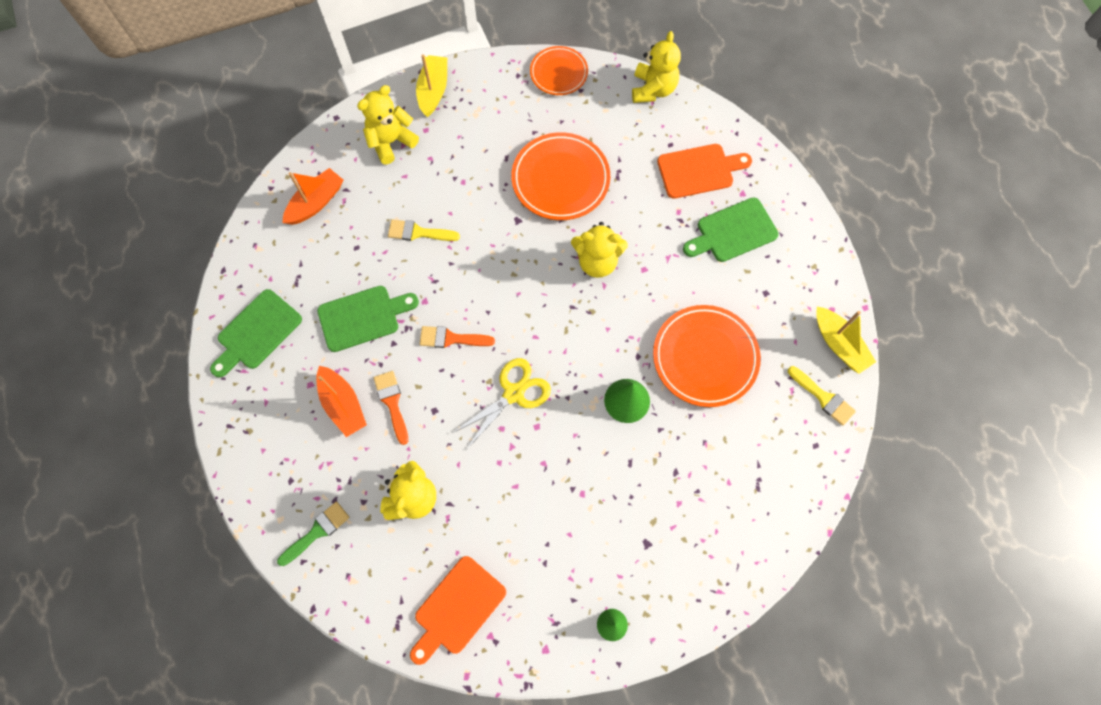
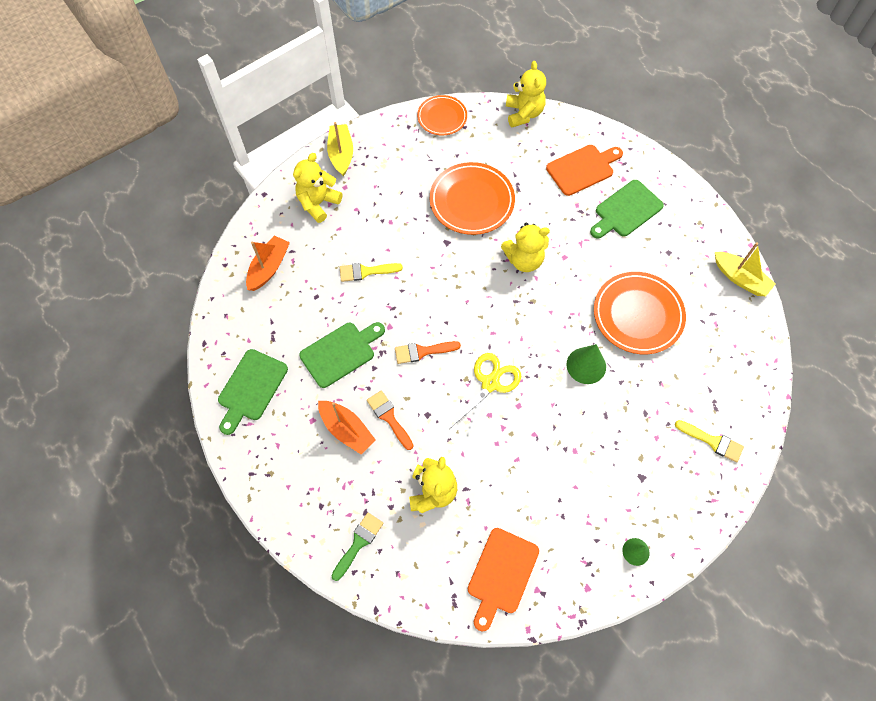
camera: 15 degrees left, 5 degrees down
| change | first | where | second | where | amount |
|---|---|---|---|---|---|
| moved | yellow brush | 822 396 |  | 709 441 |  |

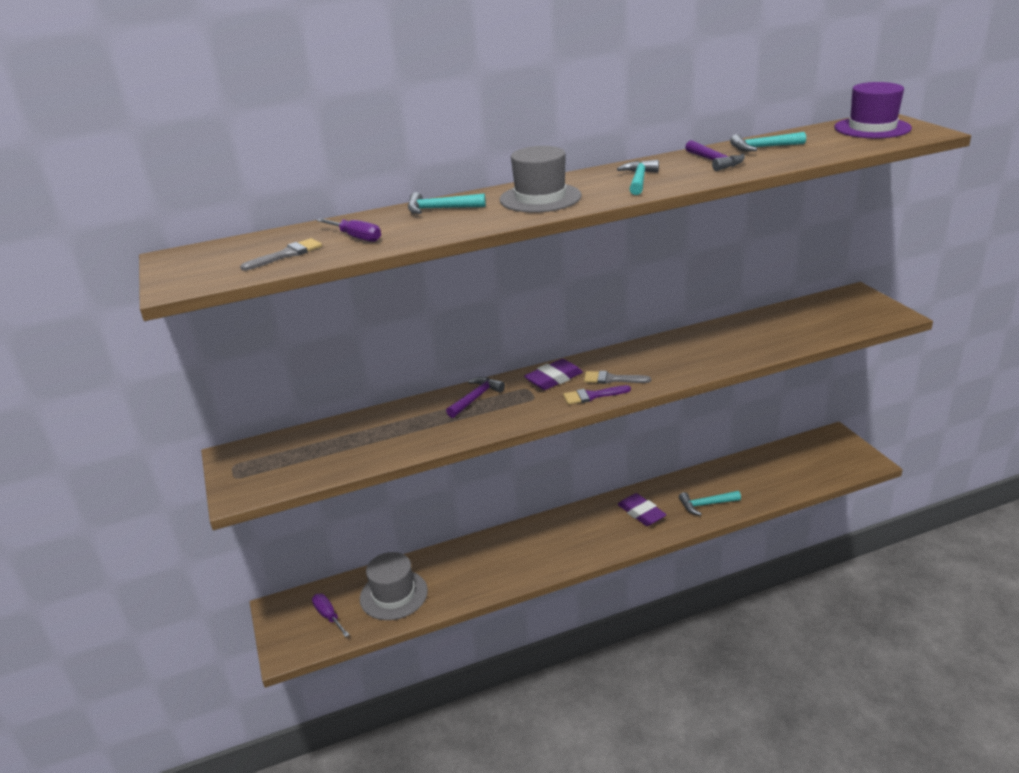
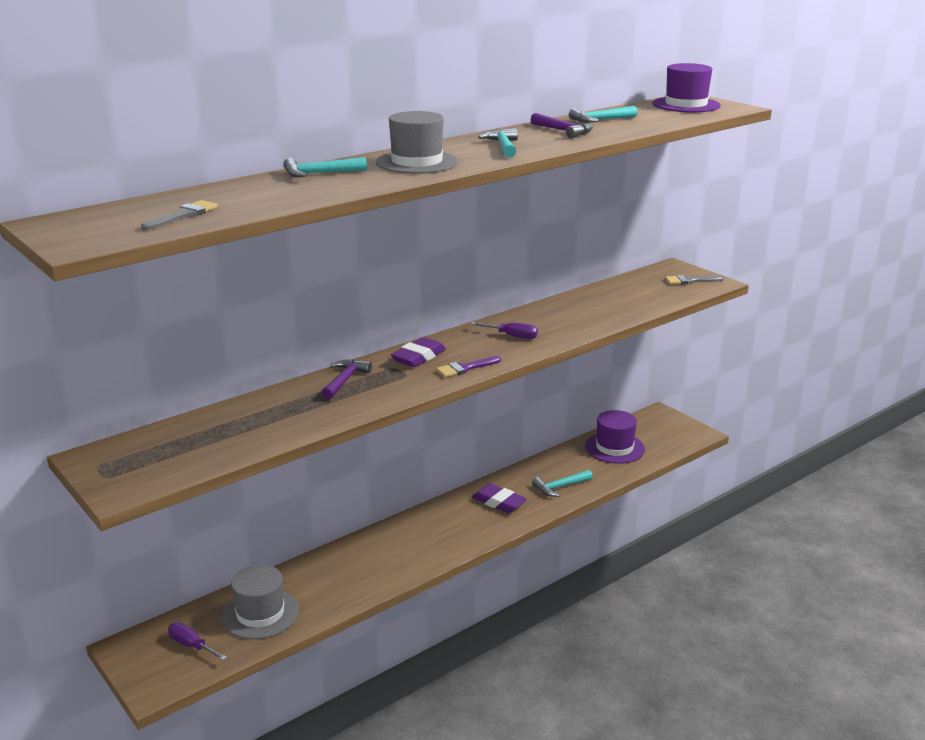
camera: 20 degrees left, 5 degrees down
| change | first | where | second | where | amount |
|---|---|---|---|---|---|
| moved | purple screwdriver | 349 230 |  | 504 330 |  |
| moved | grey brush | 617 377 |  | 694 279 |  |
| added |  |  | purple hat | 615 437 |  |

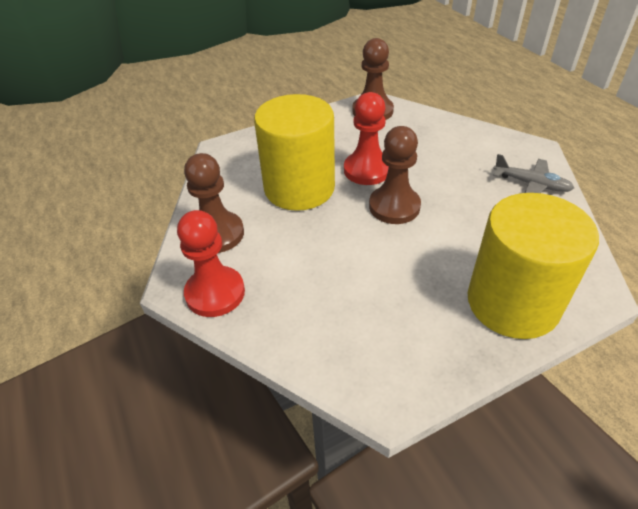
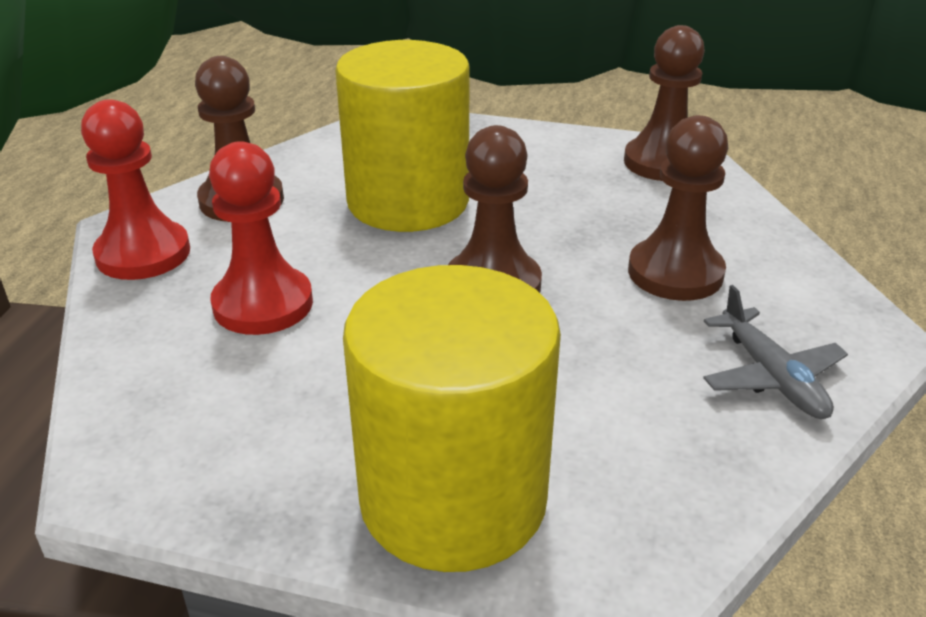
camera: 40 degrees right, 10 degrees down
| change | first | where | second | where | amount |
|---|---|---|---|---|---|
| moved | red pawn | 366 138 |  | 261 238 |  |
| added |  |  | brown pawn | 678 208 |  |

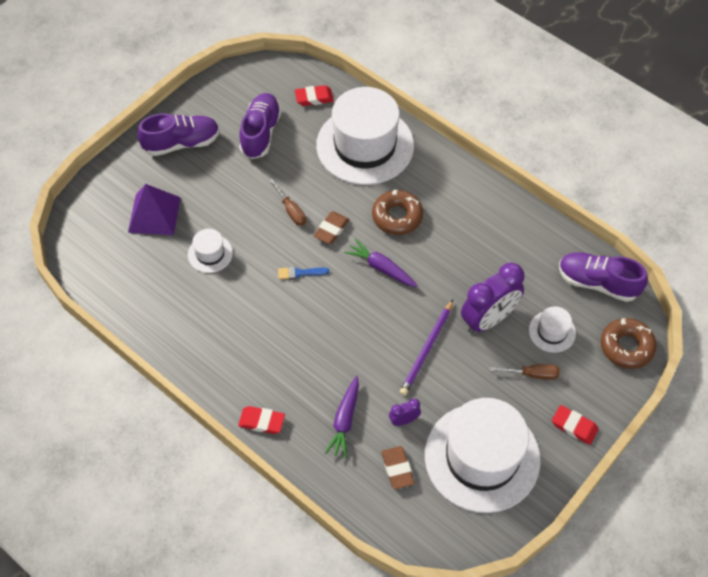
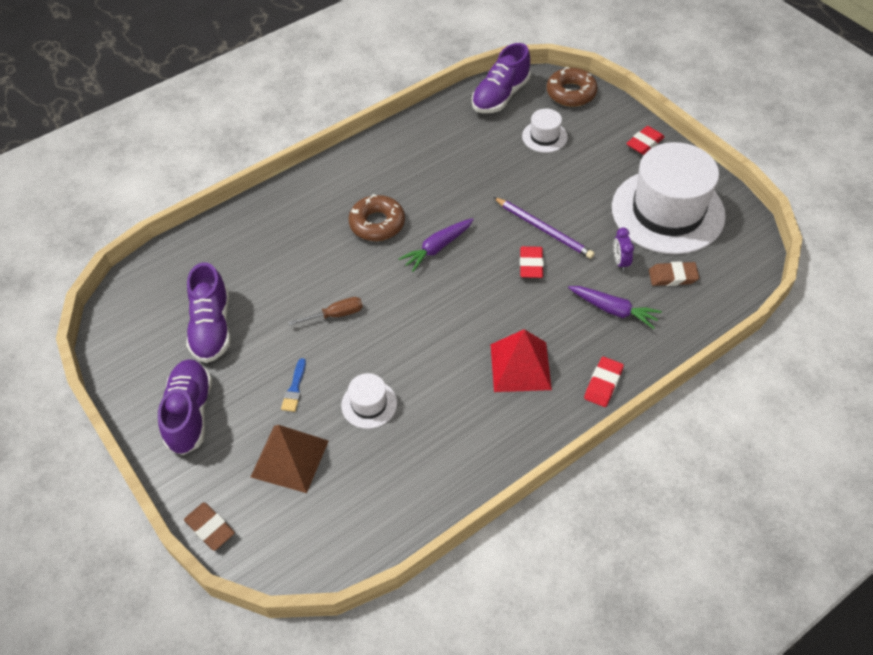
camera: 75 degrees left, 5 degrees down
| change | first | where | second | where | amount |
|---|---|---|---|---|---|
| recoloured | purple pyramid | 154 209 | brown pyramid | 290 459 |  |
| turned | purple shoe | 260 126 |  | 208 312 | 120 degrees counterclockwise |
| moved | blue brush | 303 273 |  | 293 385 |  |
| moved | red eraser | 314 95 |  | 532 262 |  |
| moved | brown eraser | 331 228 |  | 209 527 |  |
| removed | white hat | 365 136 |  |  |  |
| removed | purple clock | 492 298 |  |  |  |
| removed | brown screwdriver | 525 372 |  |  |  |
| added |  |  | red pyramid | 521 360 |  |

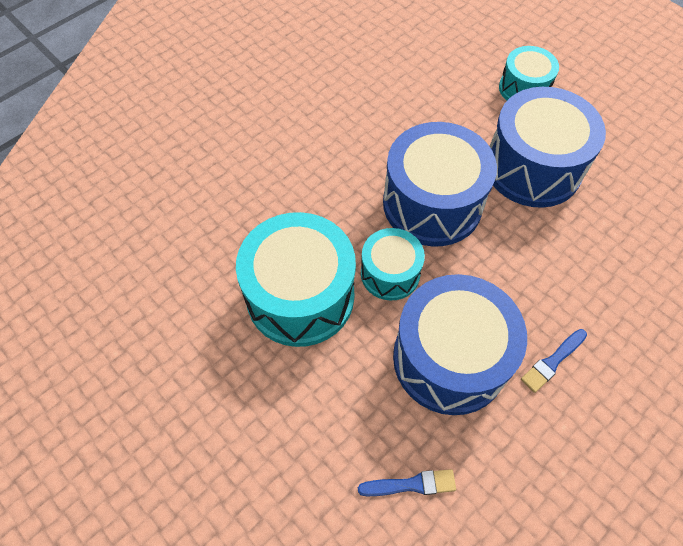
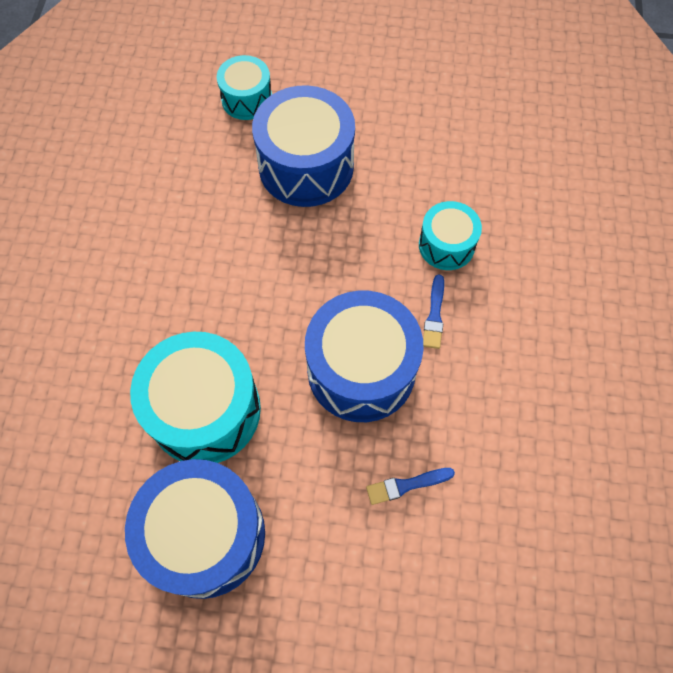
camera: 40 degrees left, 5 degrees up
| change | first | where | second | where | amount |
|---|---|---|---|---|---|
| turned | blue brush | 407 482 |  | 410 486 | 150 degrees counterclockwise |
| moved | turquoise drum | 393 264 |  | 450 235 |  |
| moved | blue drum | 440 184 |  | 195 529 |  |

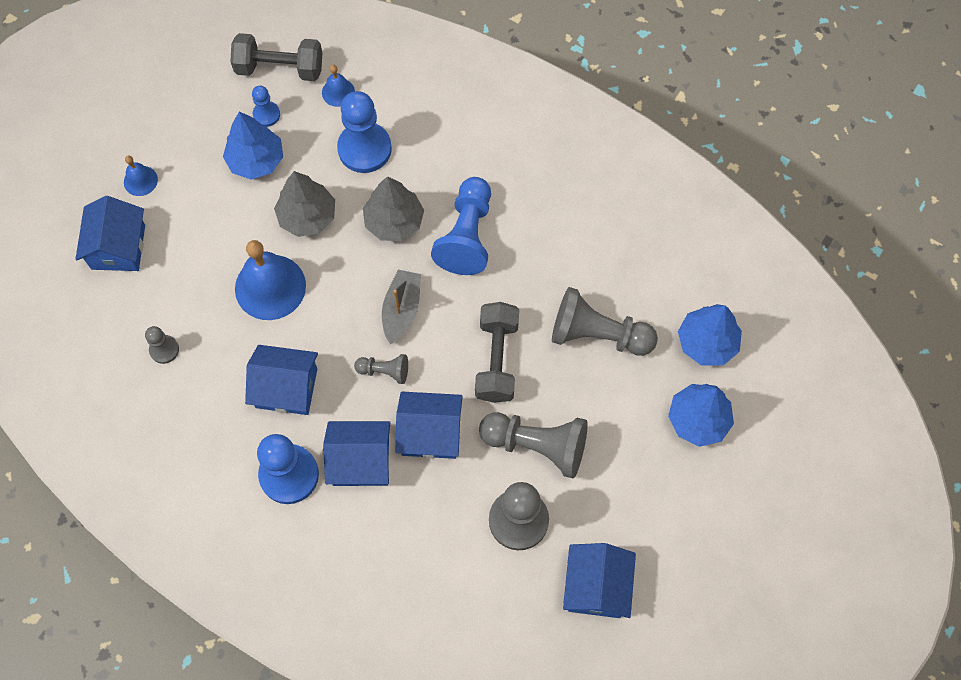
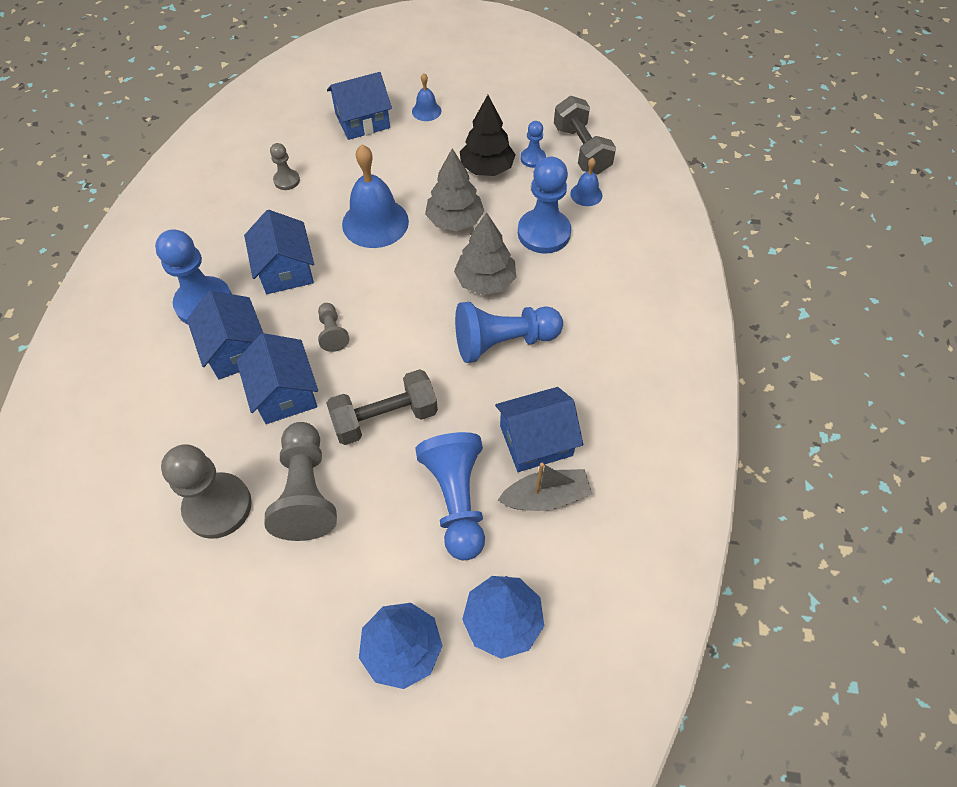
camera: 65 degrees right, 10 degrees down
| change | first | where | second | where | amount |
|---|---|---|---|---|---|
| recoloured | blue tree | 253 146 | black tree | 488 135 |  |
| moved | grey boat | 401 307 |  | 545 487 |  |
| recoloured | grey pawn | 605 321 | blue pawn | 450 496 |  |
| moved | blue house | 599 580 |  | 539 429 |  |

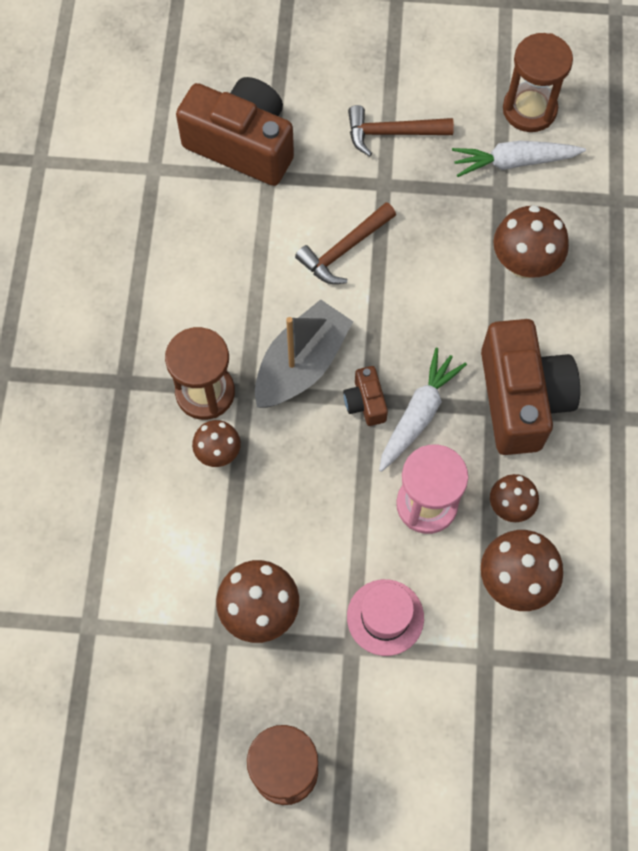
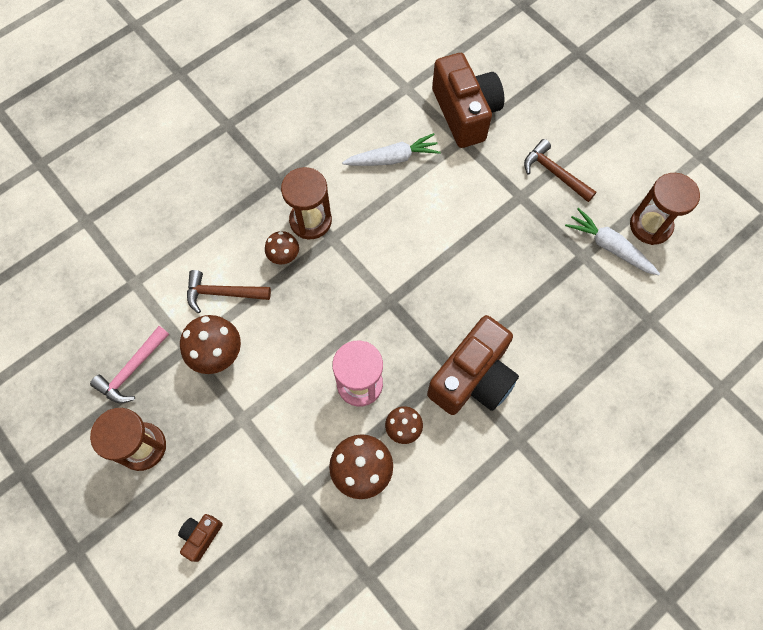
camera: 45 degrees right, 0 degrees up
| change | first | where | second | where | amount |
|---|---|---|---|---|---|
| removed | grey boat | 304 353 |  |  |  |
| moved | brown hammer | 345 243 |  | 229 291 |  |
| moved | brown camera | 365 396 |  | 200 538 |  |
| removed | pink hat | 385 617 |  |  |  |
| moved | white carrot | 423 410 |  | 391 149 |  |
| removed | brown mushroom | 531 241 |  |  |  |
| added |  |  | pink hammer | 129 364 |  |

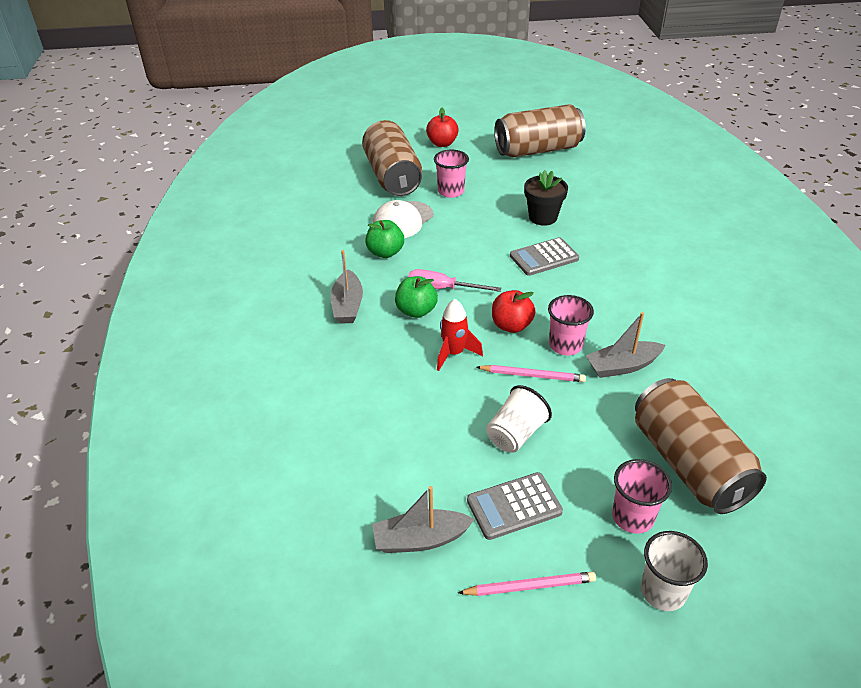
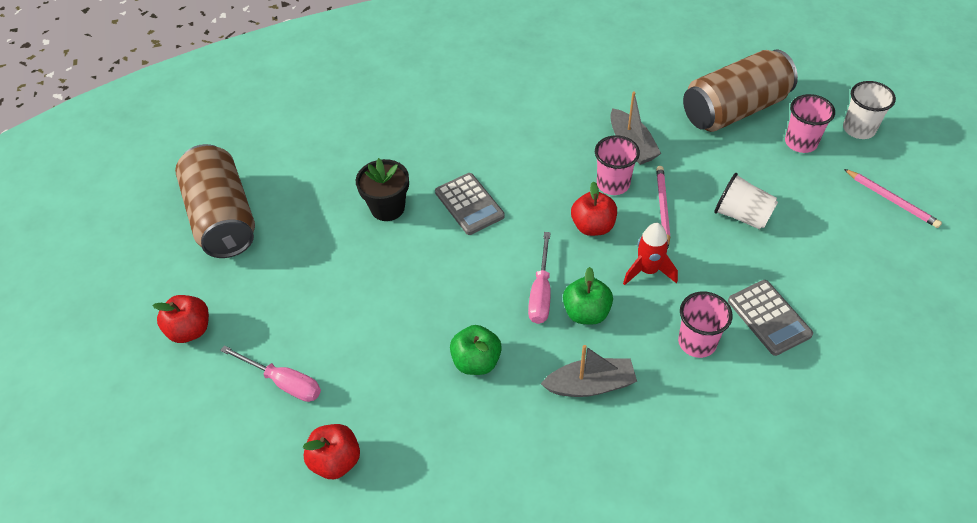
camera: 95 degrees left, 10 degrees up
| change | first | where | second | where | amount |
|---|---|---|---|---|---|
| replaced | brown can | 392 158 | pink screwdriver | 270 373 |  |
| removed | grey boat | 423 519 |  |  |  |
| removed | white cap | 403 219 |  |  |  |
| moved | pink cup | 451 173 |  | 705 325 |  |
| turned | pink pencil | 527 583 |  | 893 198 | 150 degrees clockwise |
| moved | grey calculator | 515 506 |  | 770 318 |  |
| added |  |  | red apple | 331 451 |  |

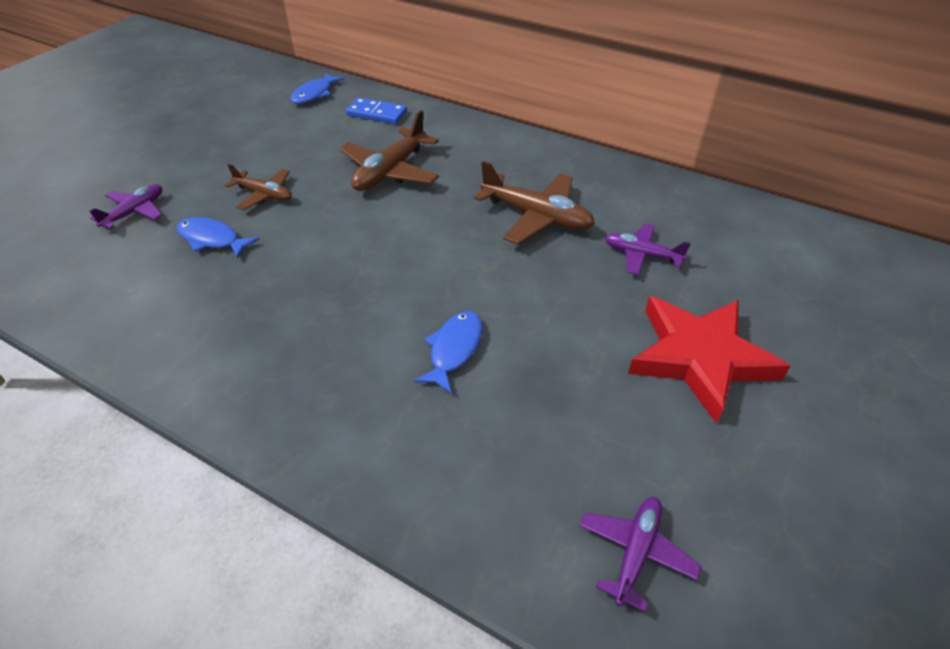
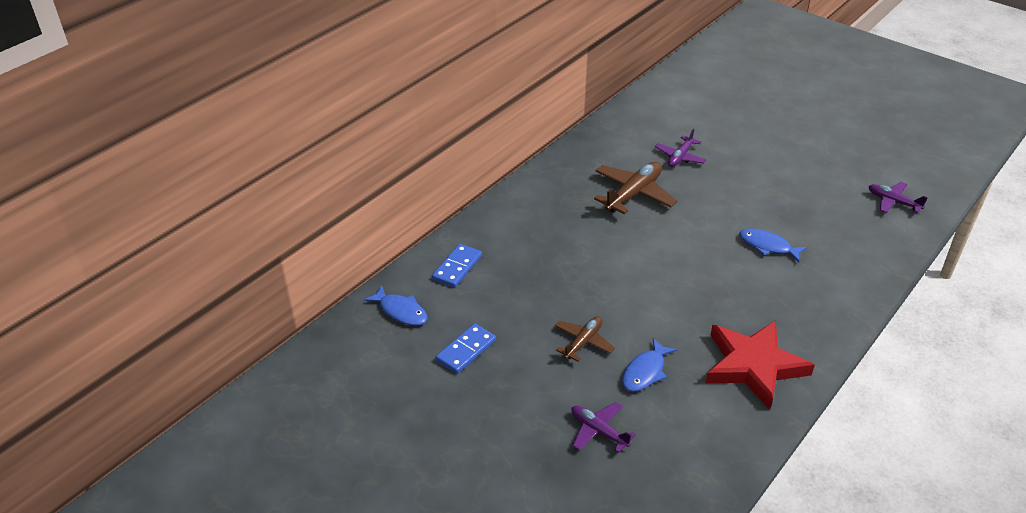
camera: 80 degrees left, 5 degrees down
| change | first | where | second | where | amount |
|---|---|---|---|---|---|
| removed | brown plane | 389 150 |  |  |  |
| moved | red star | 709 359 |  | 760 365 |  |
| added |  |  | blue domino | 466 349 |  |

